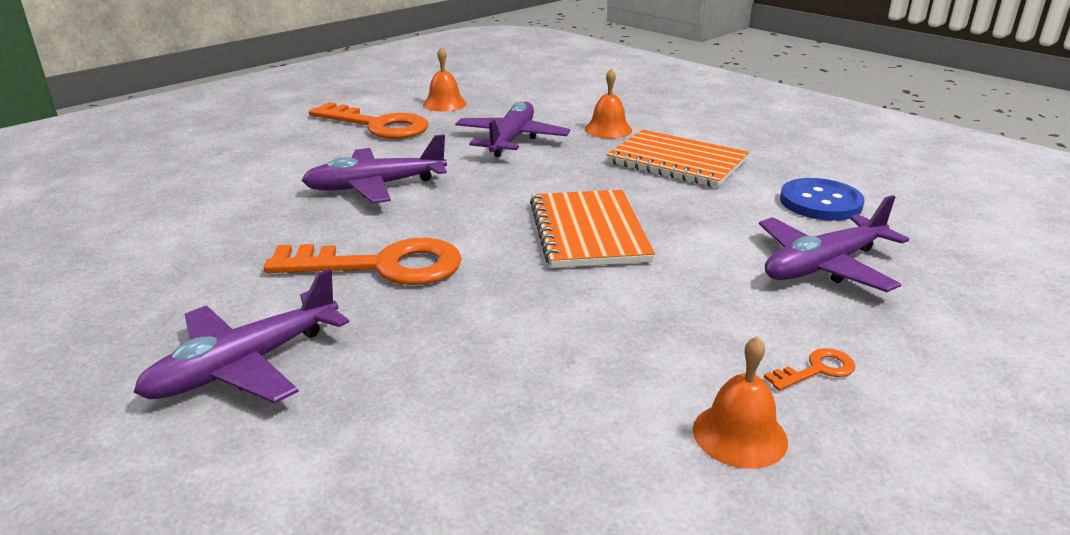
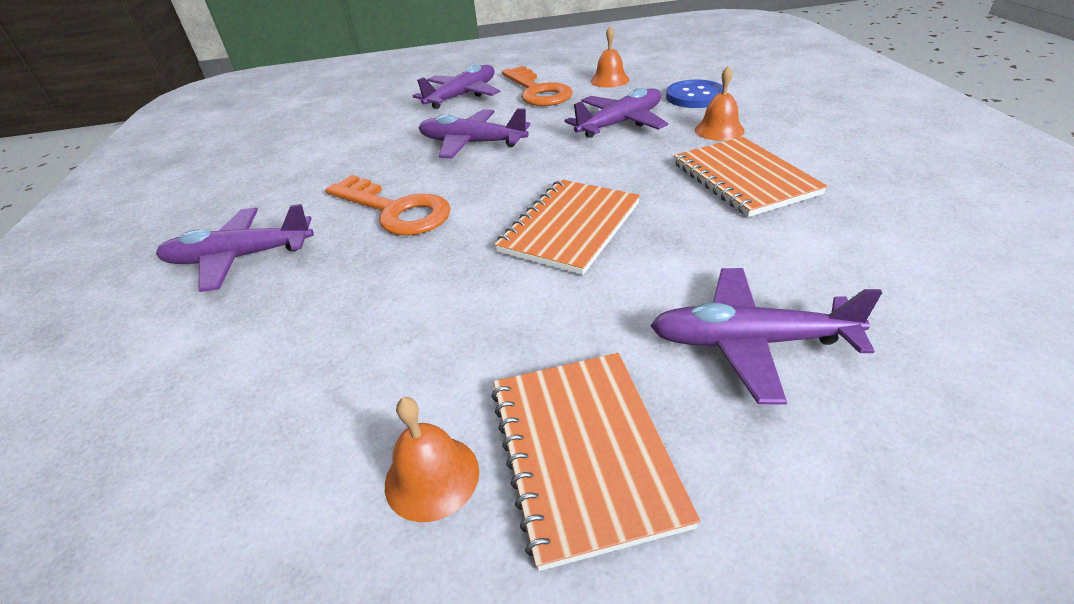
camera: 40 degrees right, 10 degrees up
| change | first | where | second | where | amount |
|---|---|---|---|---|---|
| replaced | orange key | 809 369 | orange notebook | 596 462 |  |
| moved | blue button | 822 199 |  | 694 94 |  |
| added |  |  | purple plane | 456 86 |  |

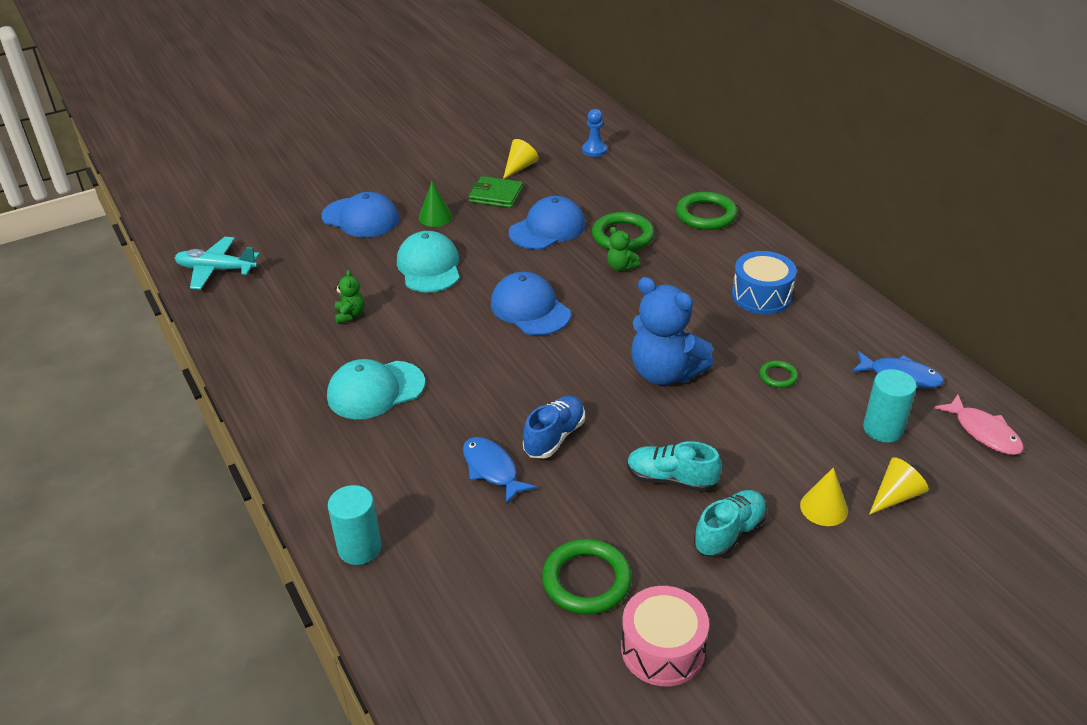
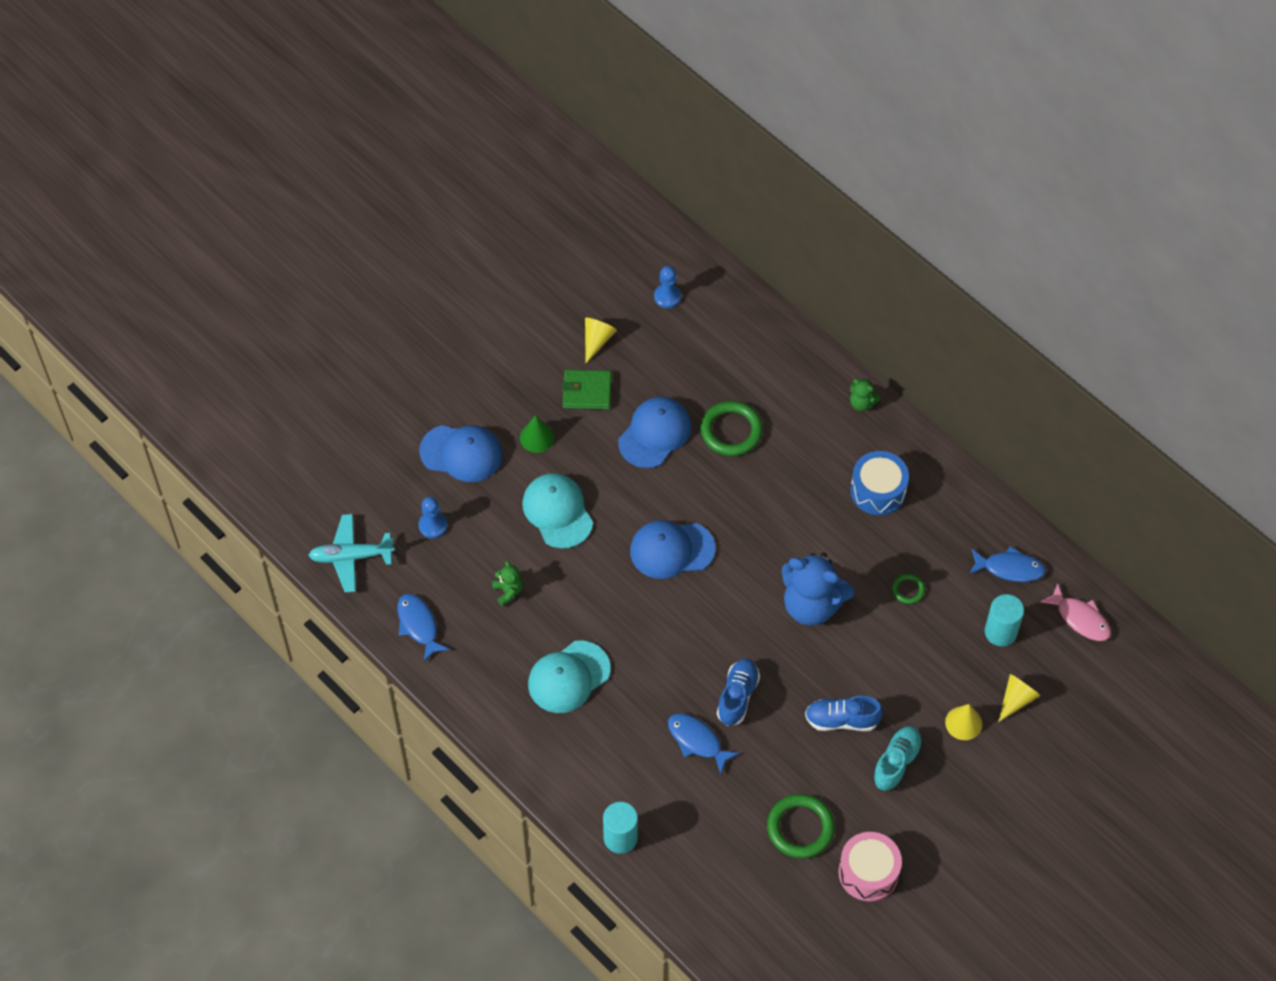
camera: 15 degrees left, 20 degrees up
| change | first | where | second | where | amount |
|---|---|---|---|---|---|
| turned | blue cap | 530 303 |  | 672 549 | 45 degrees counterclockwise |
| moved | green teddy bear | 623 249 |  | 865 395 |  |
| recoloured | turquoise shoe | 674 466 | blue shoe | 844 713 |  |
| removed | green ring | 706 211 |  |  |  |
| added |  |  | blue fish | 423 628 |  |
| added |  |  | blue pawn | 433 518 |  |

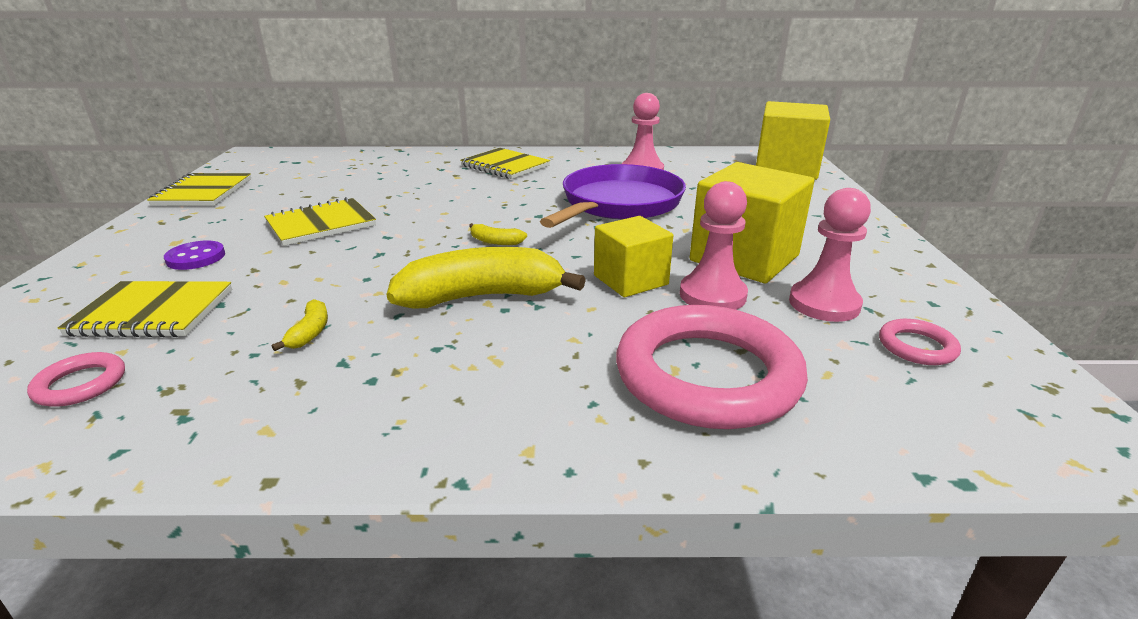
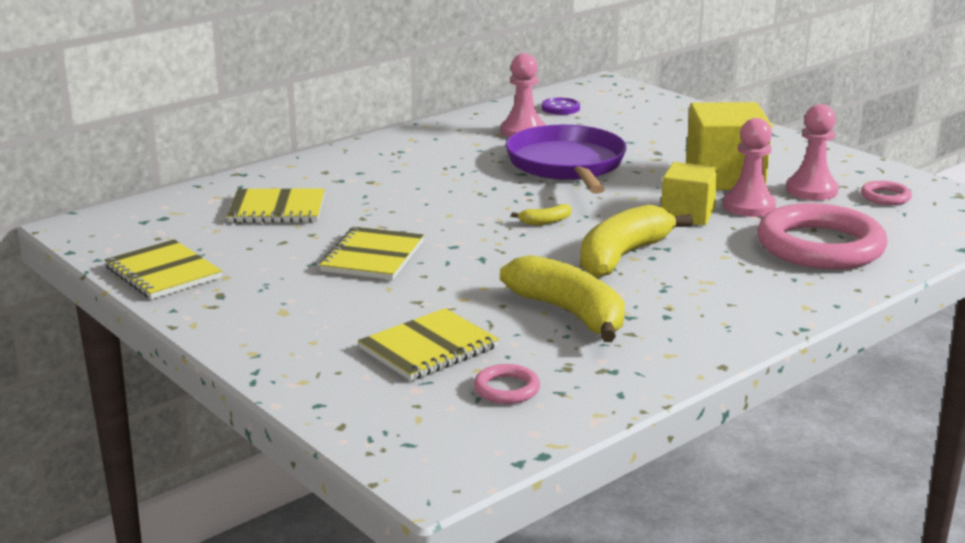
camera: 40 degrees left, 5 degrees down
| change | first | where | second | where | amount |
|---|---|---|---|---|---|
| moved | purple button | 194 255 |  | 560 106 |  |
| resized | yellow banana | 300 325 |  | 562 298 | x2.40 |
| moved | yellow notebook | 505 163 |  | 276 205 |  |
| removed | yellow cube | 793 140 |  |  |  |

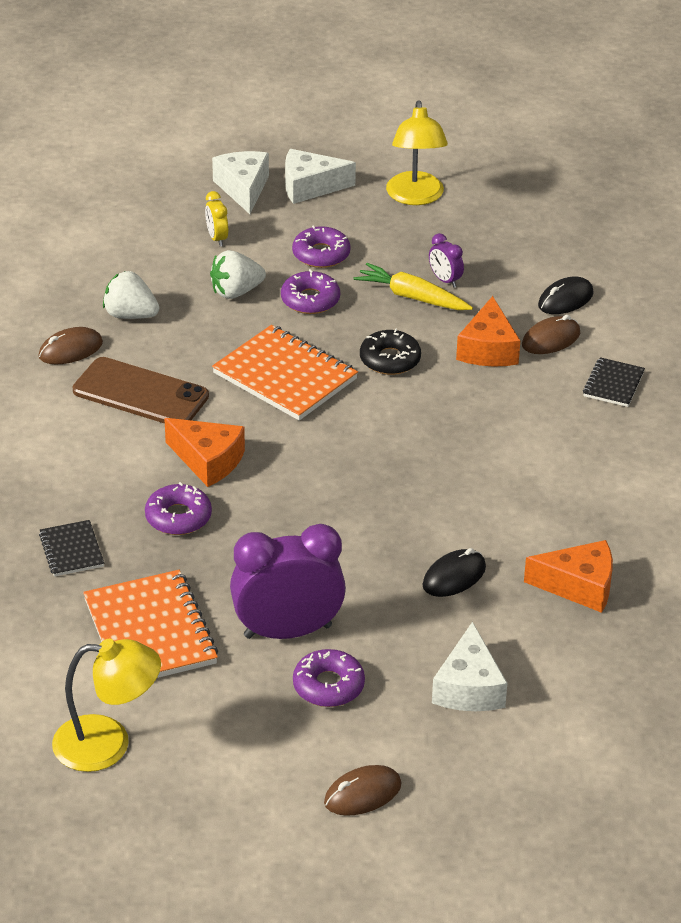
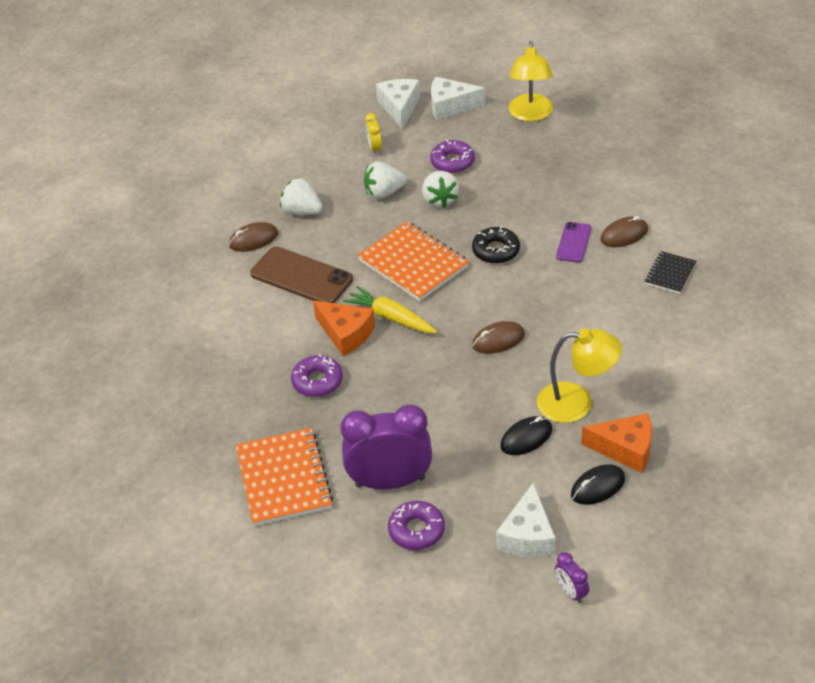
camera: 10 degrees right, 5 degrees up
| change | first | where | second | where | amount |
|---|---|---|---|---|---|
| removed | black notebook | 71 548 |  |  |  |
| moved | yellow lamp | 106 705 |  | 579 375 |  |
| replaced | purple donut | 310 291 | white strawberry | 440 189 |  |
| moved | brown mouse | 363 790 |  | 498 337 |  |
| moved | yellow carrot | 413 286 |  | 390 309 |  |
| moved | purple clock | 446 260 |  | 572 578 |  |
| replaced | orange cheese | 488 331 | purple phone | 573 242 |  |
| moved | black mouse | 566 295 |  | 598 484 |  |

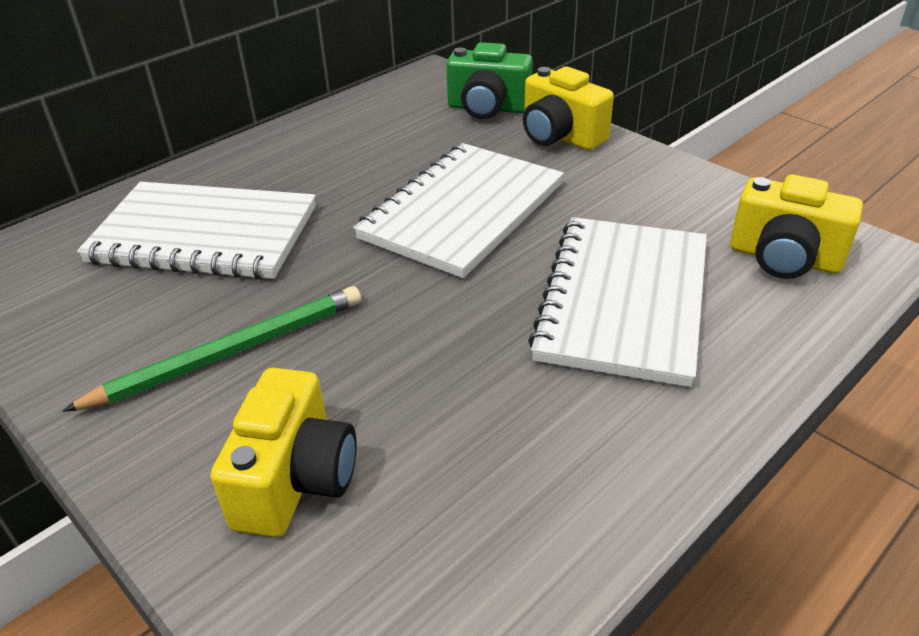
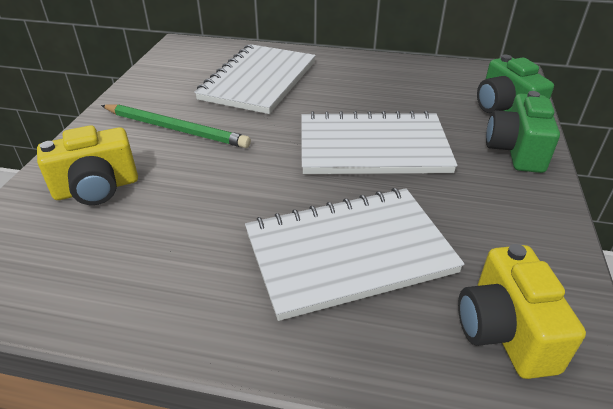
camera: 55 degrees right, 0 degrees up
| change | first | where | second | where | amount |
|---|---|---|---|---|---|
| turned | white notebook | 196 230 |  | 255 79 | 45 degrees clockwise |
| recoloured | yellow camera | 568 108 | green camera | 523 132 |  |

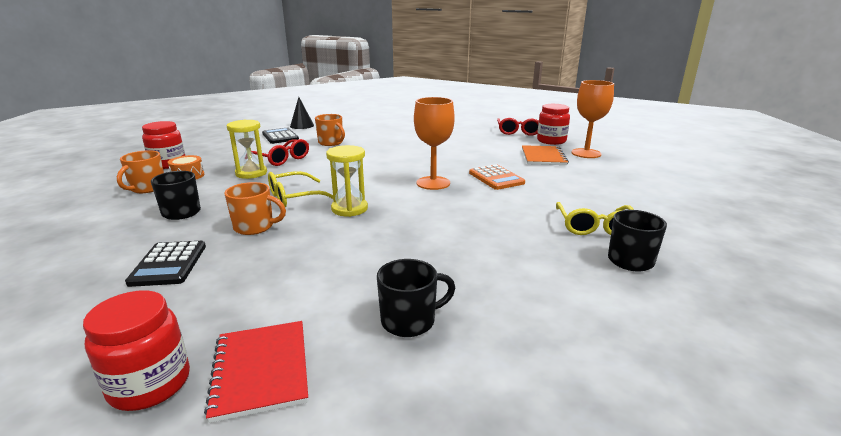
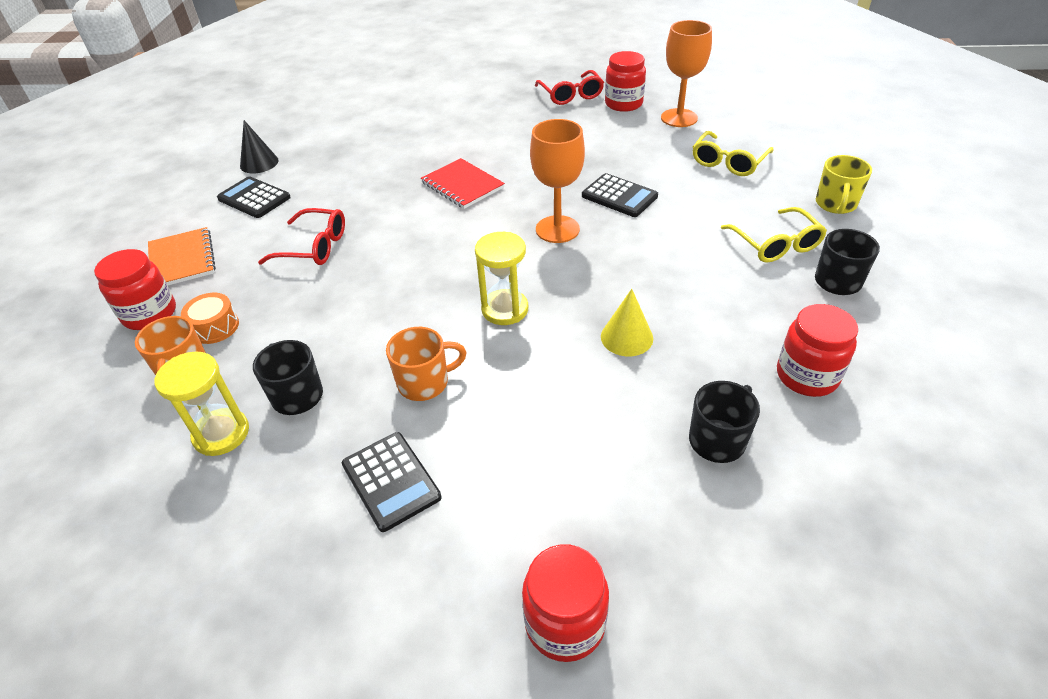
camera: 25 degrees left, 20 degrees up
| change | first | where | second | where | amount |
|---|---|---|---|---|---|
| moved | red notebook | 256 372 |  | 463 183 |  |
| moved | yellow hourglass | 246 149 |  | 202 404 |  |
| moved | yellow glasses | 300 189 |  | 733 153 |  |
| removed | orange mug | 330 130 |  |  |  |
| recoloured | orange calculator | 497 177 | black calculator | 620 195 |  |
| moved | orange notebook | 545 155 |  | 182 256 |  |
| added |  |  | yellow cone | 627 322 |  |
| added |  |  | red jar | 817 350 |  |
| added |  |  | yellow mug | 844 184 |  |

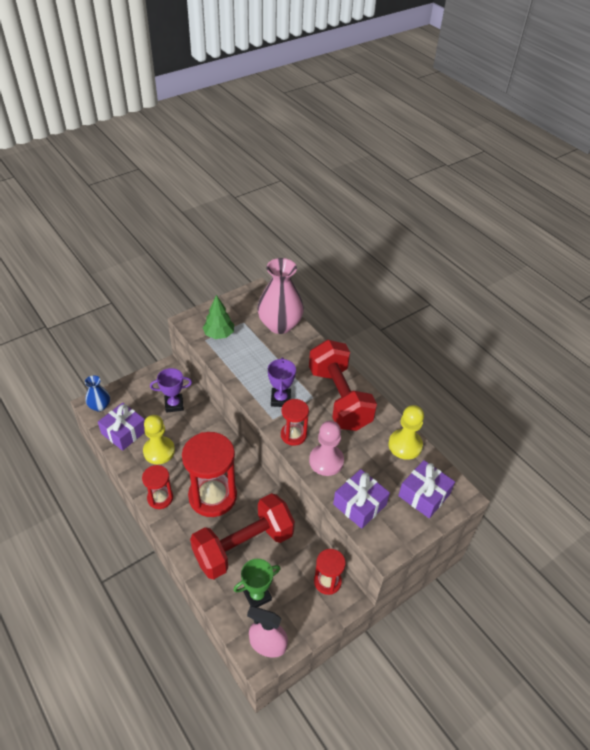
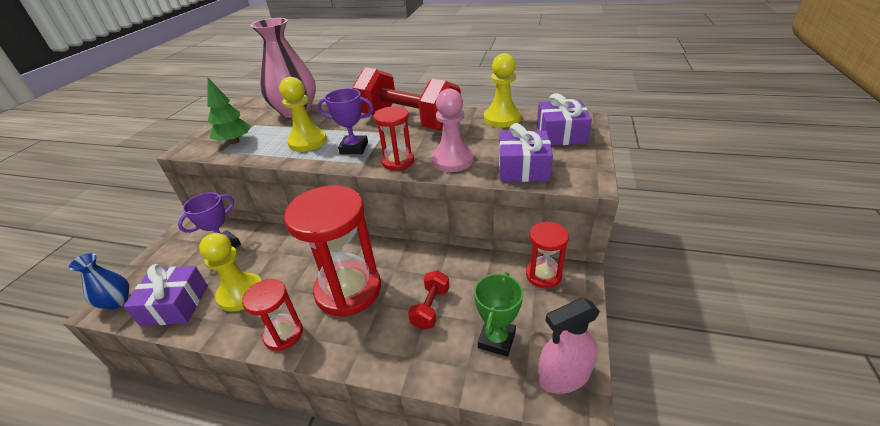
camera: 35 degrees left, 10 degrees down
| change | first | where | second | where | amount |
|---|---|---|---|---|---|
| resized | red dumbbell | 242 536 |  | 428 300 | x0.43 |
| turned | purple trophy | 282 382 |  | 345 121 | 45 degrees counterclockwise |
| added |  |  | yellow pawn | 303 114 |  |

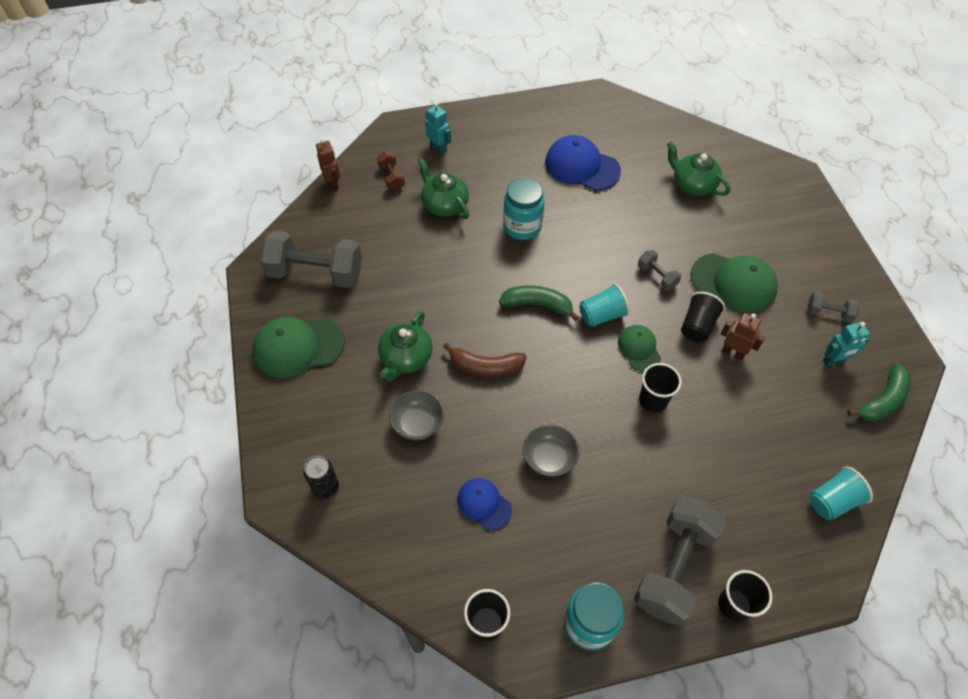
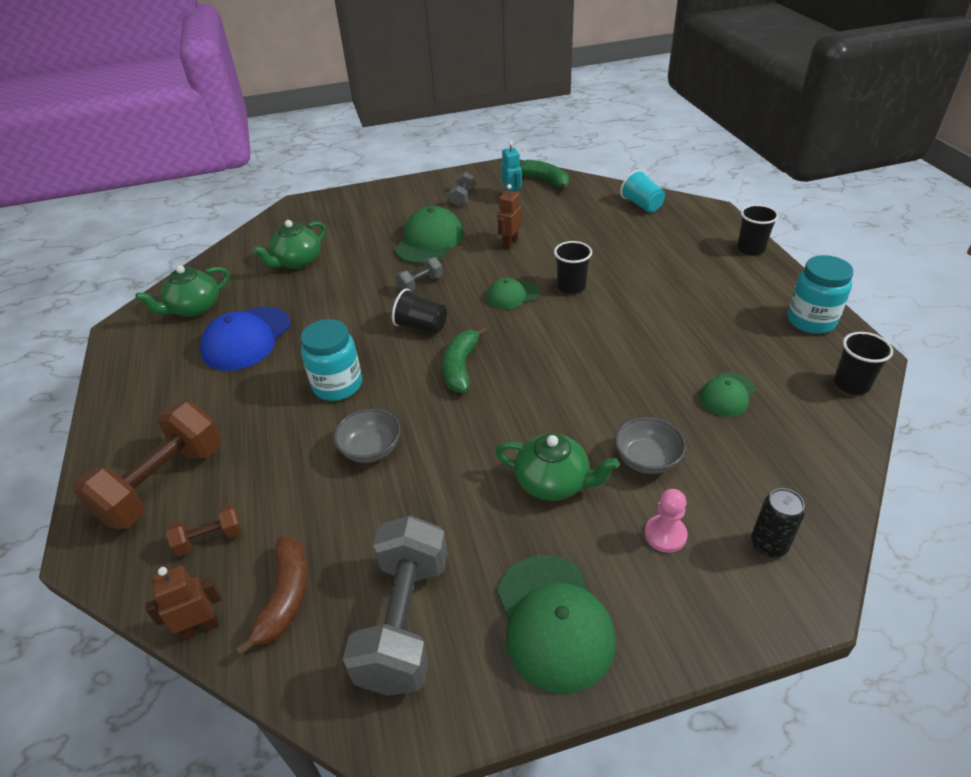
camera: 90 degrees left, 15 degrees down
| change | first | where | second | where | amount |
|---|---|---|---|---|---|
| moved | green teapot | 443 188 |  | 182 291 |  |
| replaced | turquoise robot | 438 128 | brown dumbbell | 147 465 |  |
| moved | brown banana | 485 359 |  | 271 596 |  |
| recoloured | blue cap | 484 504 | green cap | 727 394 |  |
| moved | grey bowl | 551 450 |  | 367 436 |  |
| removed | turquoise cup | 605 305 |  |  |  |
| removed | grey dumbbell | 680 561 |  |  |  |
| moved | black cup | 703 317 |  | 419 311 |  |
| added |  |  | pink pawn | 666 521 |  |

